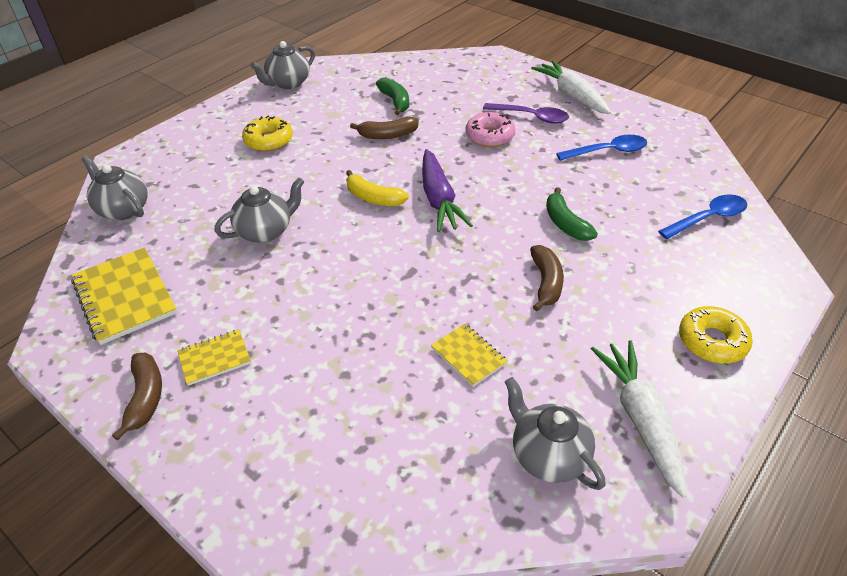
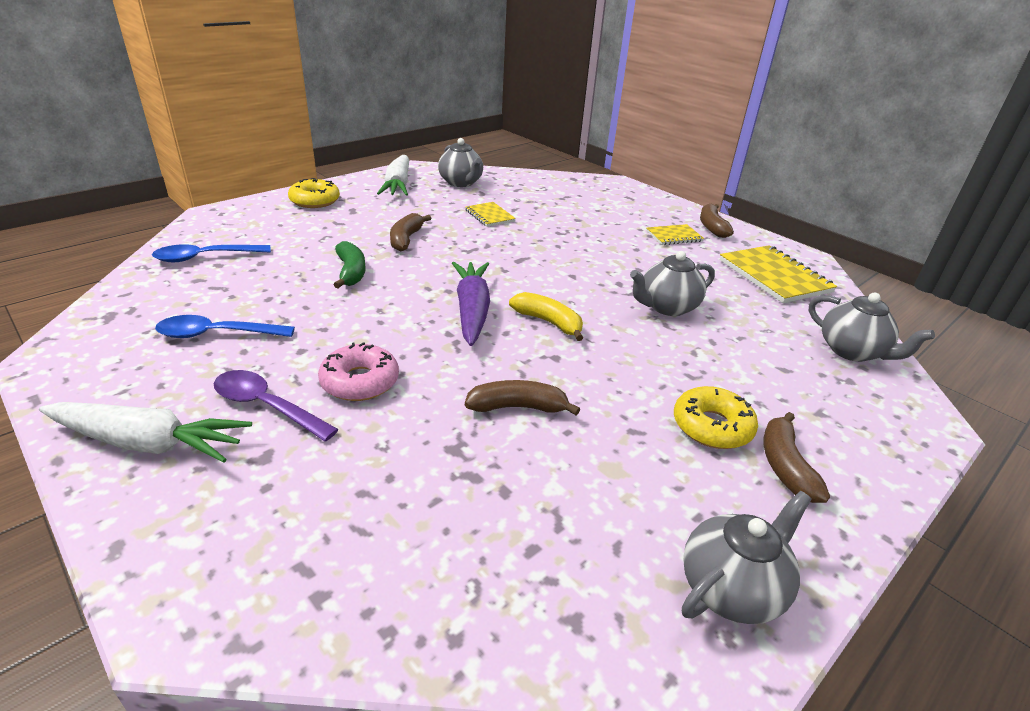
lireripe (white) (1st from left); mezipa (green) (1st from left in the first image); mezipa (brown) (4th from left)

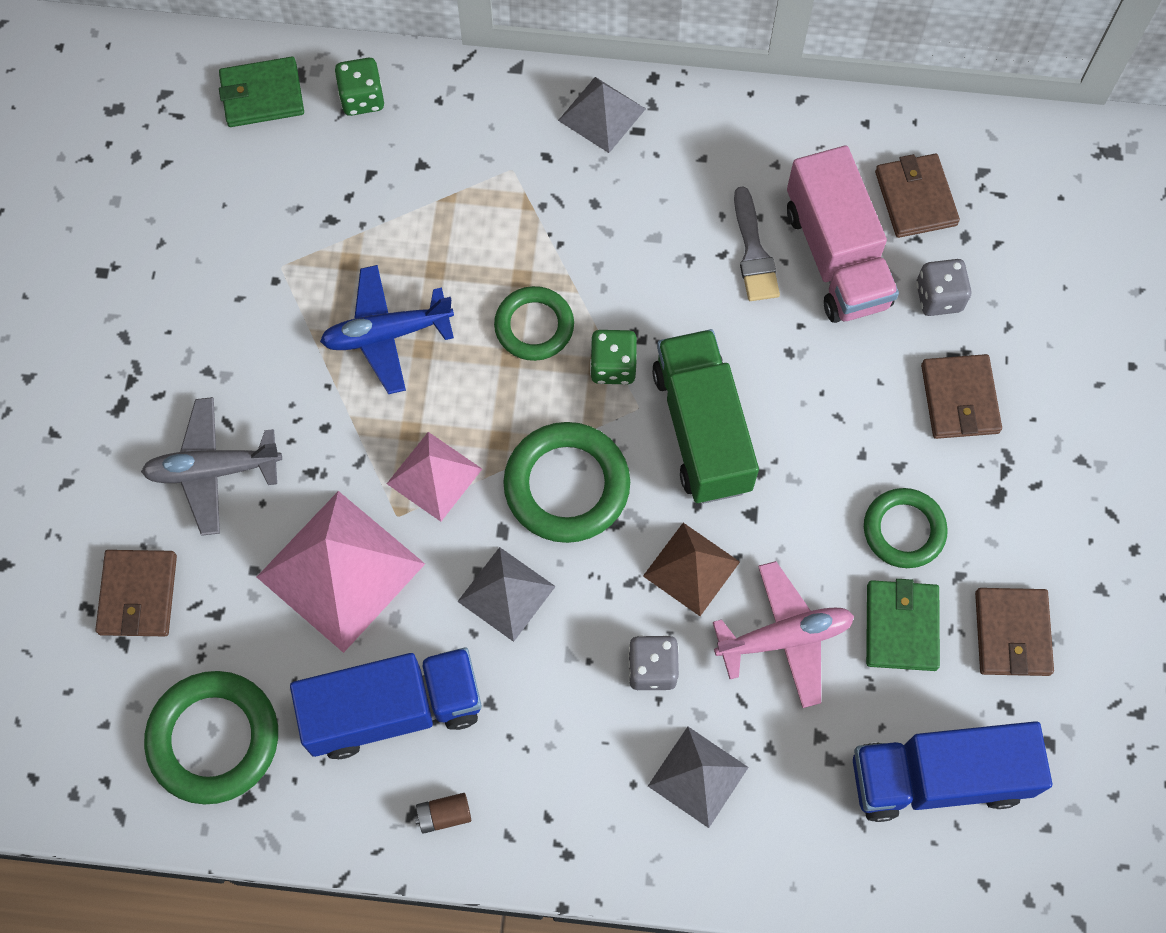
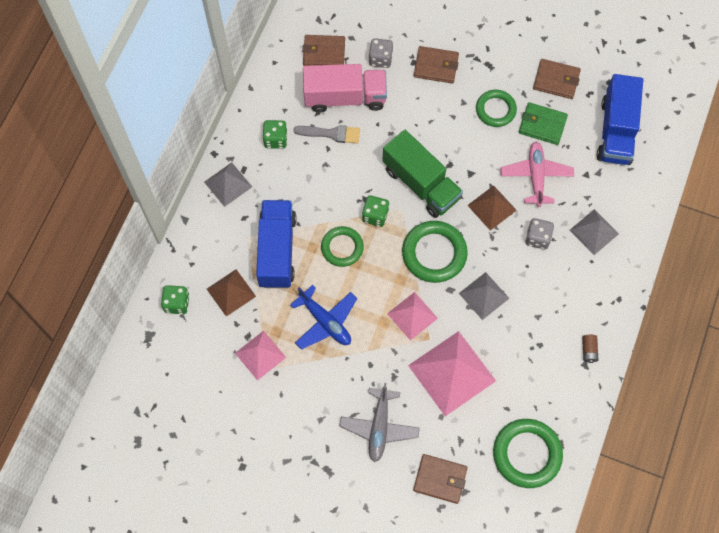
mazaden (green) (1st from left in the first image); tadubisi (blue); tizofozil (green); tizofozil (blue) (1st from left); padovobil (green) (2nd from left); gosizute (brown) (1st from left); gosizute (pink) (1st from left)

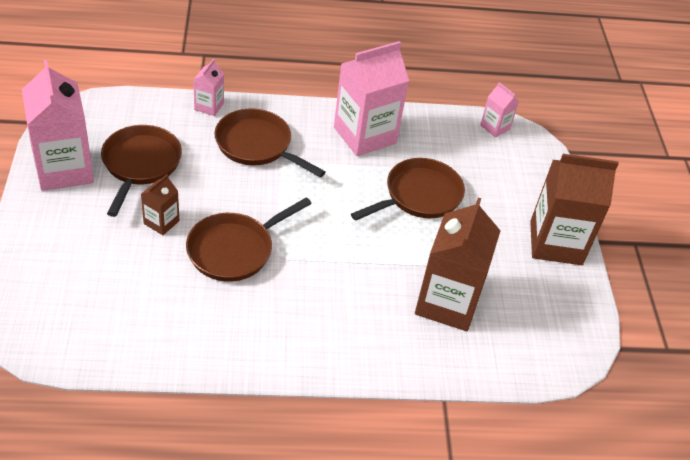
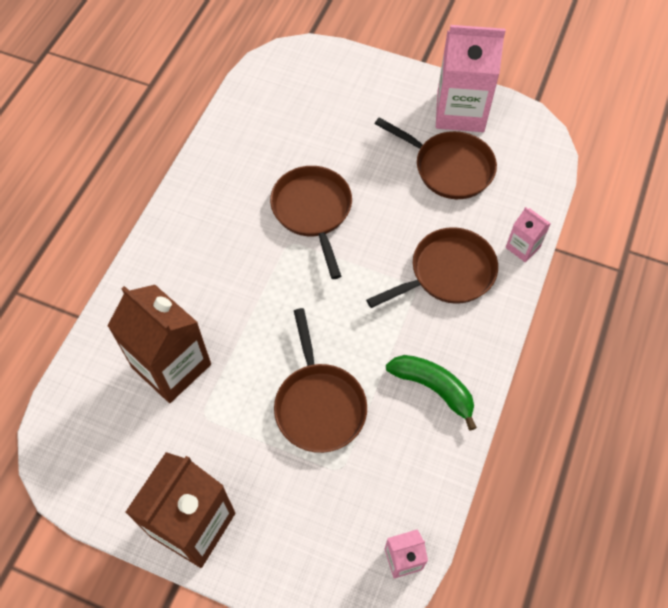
mezipa (green); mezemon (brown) (1st from left in the first image)

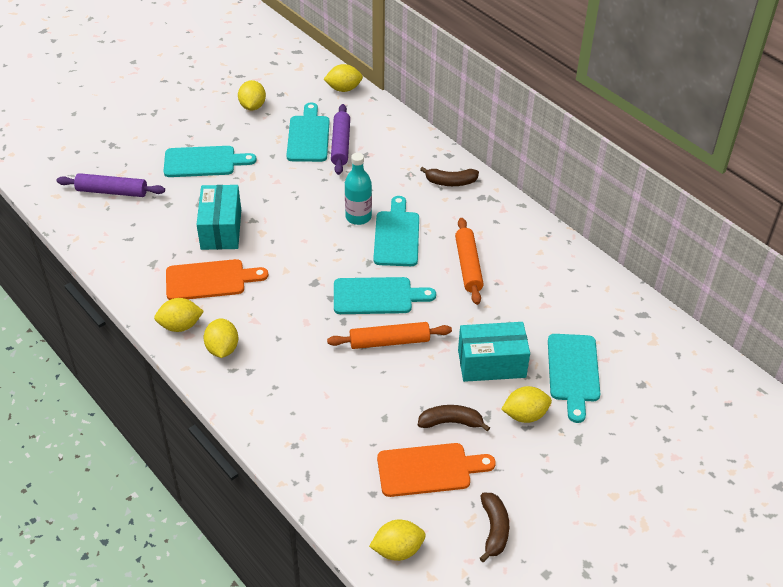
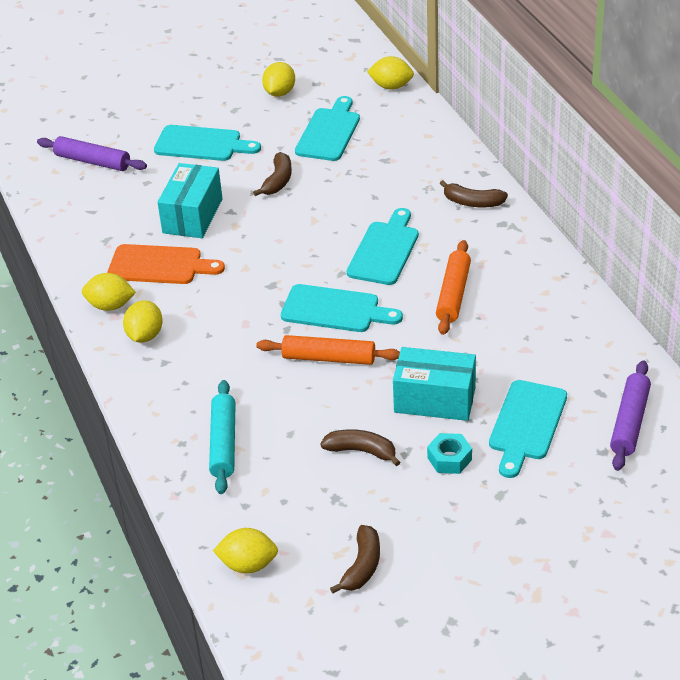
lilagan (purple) (2nd from left); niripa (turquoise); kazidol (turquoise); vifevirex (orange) (2nd from left in the first image); mezipa (brown) (1st from left); lilagan (turquoise)

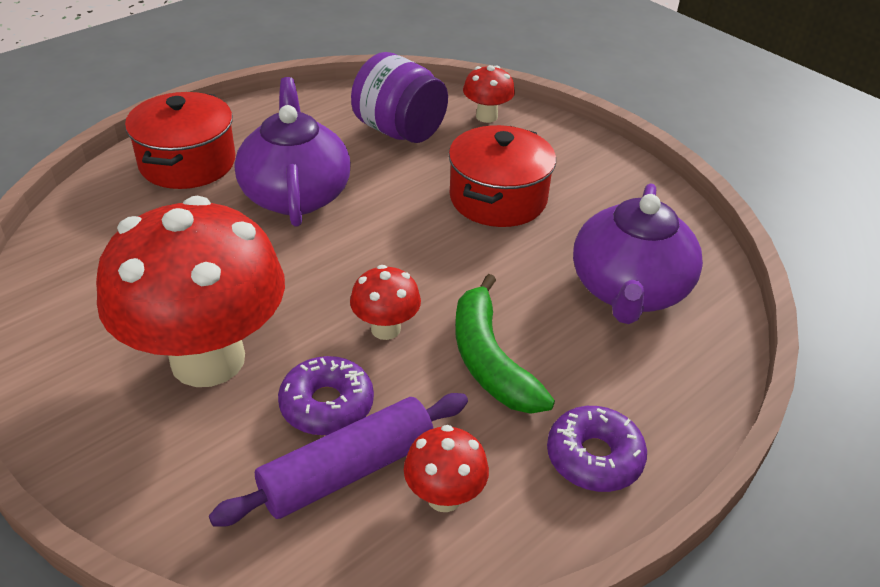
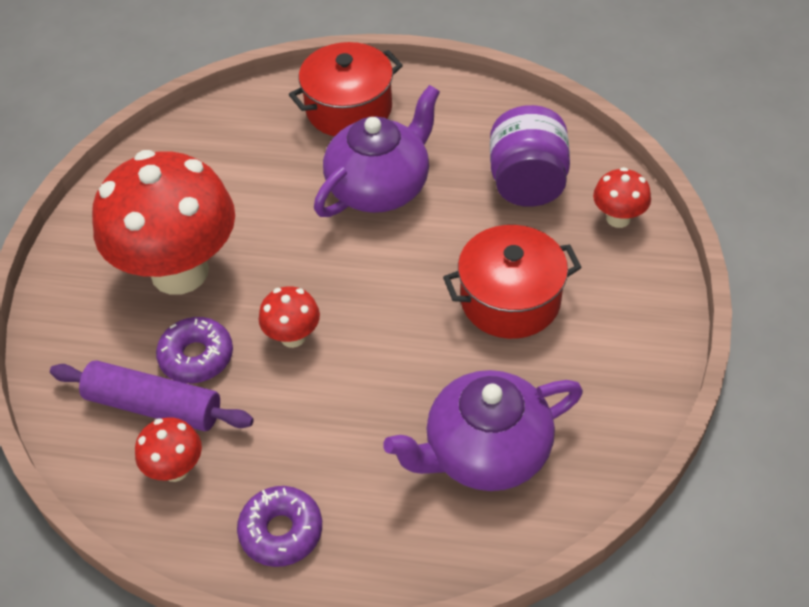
mezipa (green)

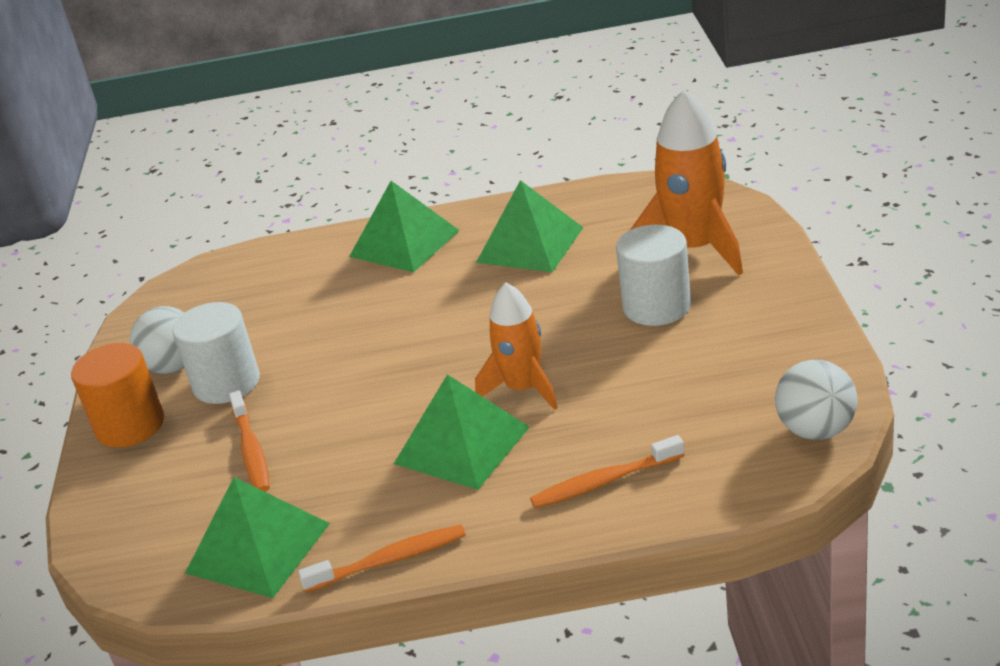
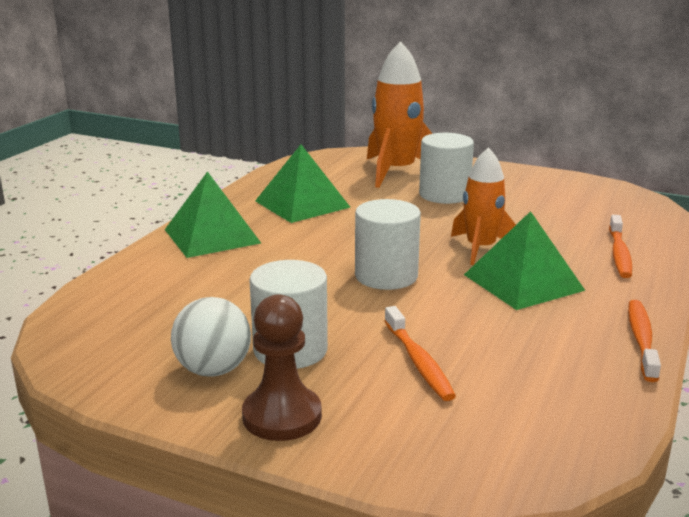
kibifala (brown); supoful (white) (2nd from left in the first image); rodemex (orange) (1st from left); gosizute (green) (1st from left in the first image); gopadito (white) (2nd from left)

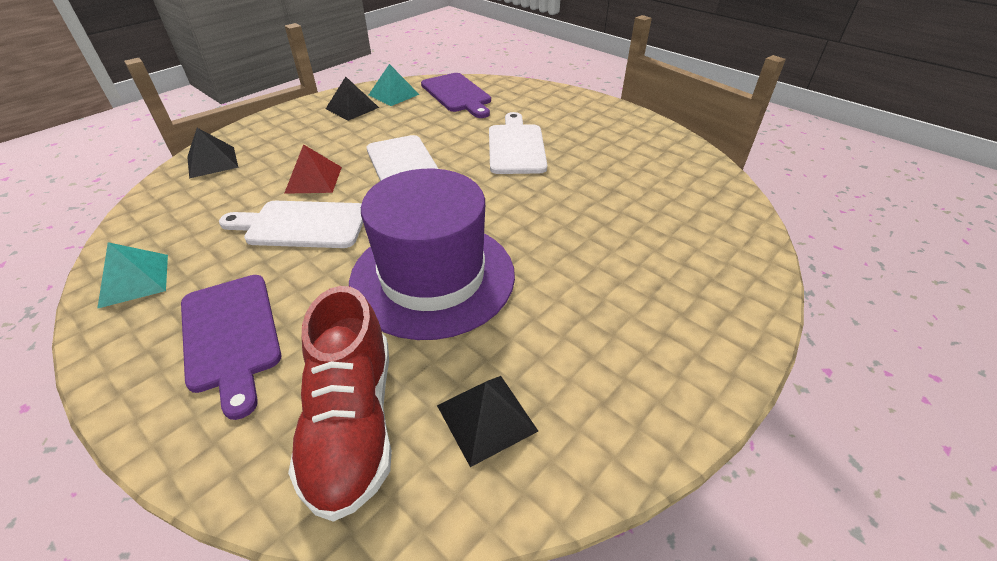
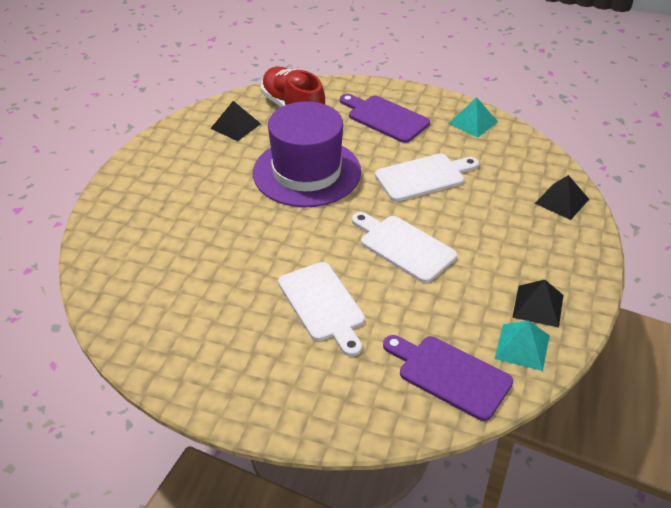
gosizute (red)

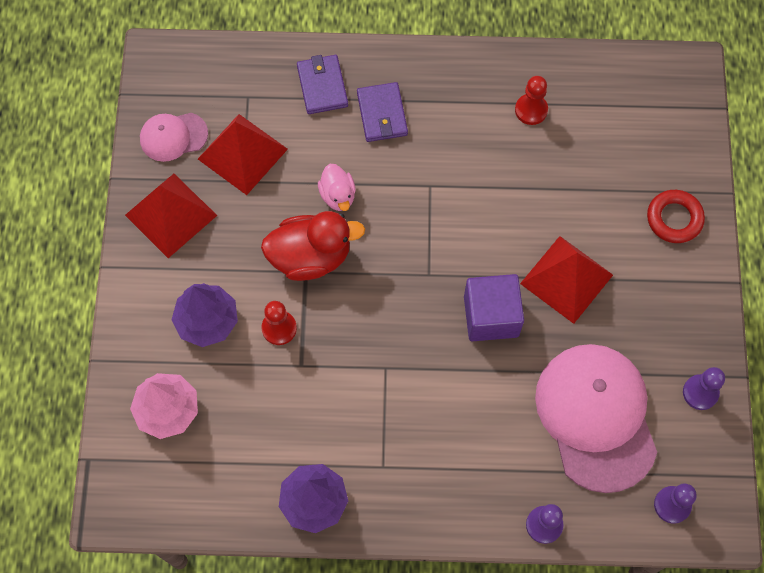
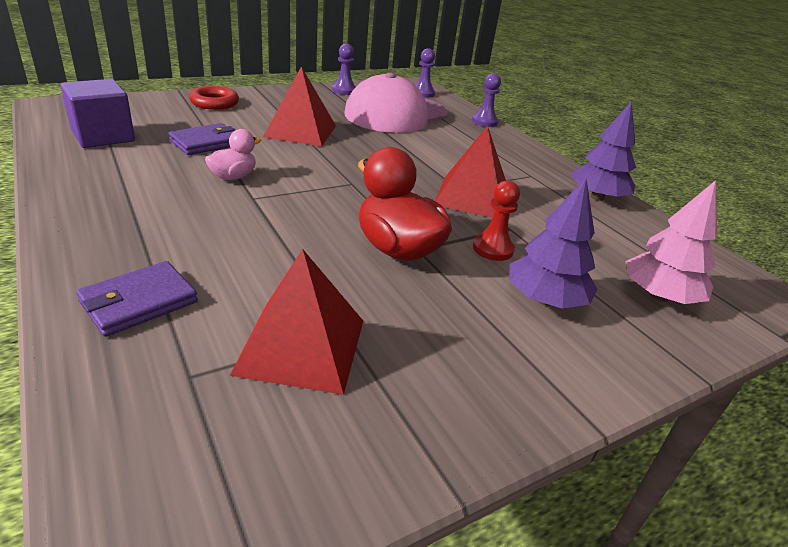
kibifala (red) (2nd from left in the first image); mazaden (purple) (2nd from left); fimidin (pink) (1st from left in the first image); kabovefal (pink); gosizute (red) (3rd from left); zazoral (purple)

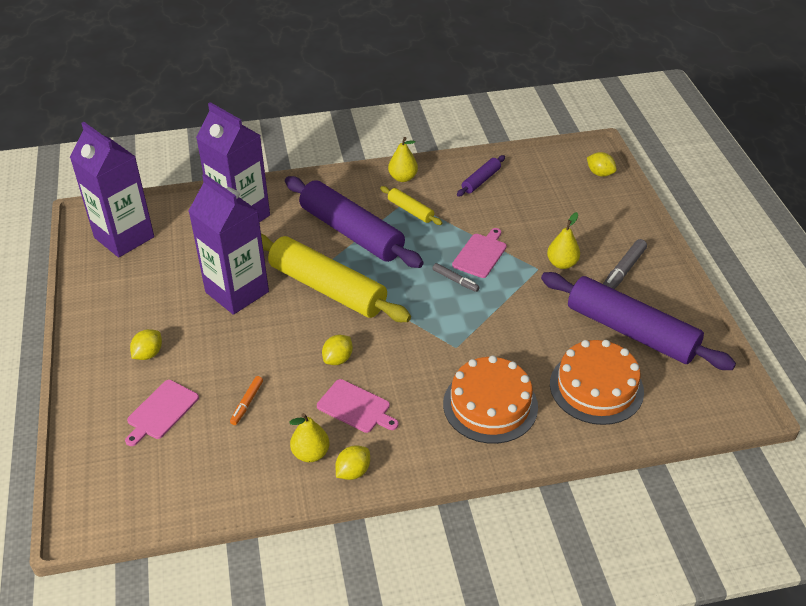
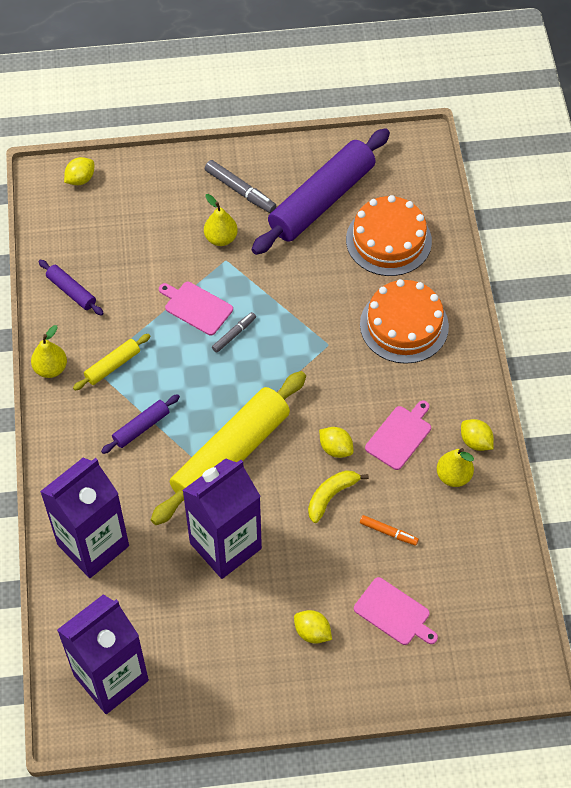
lilagan (purple) (2nd from left); mezipa (yellow)

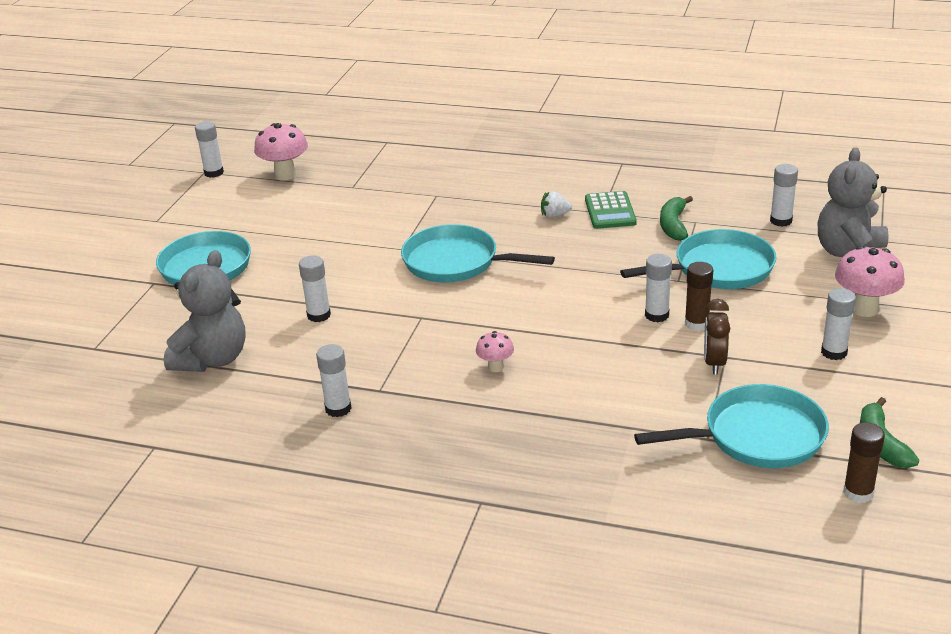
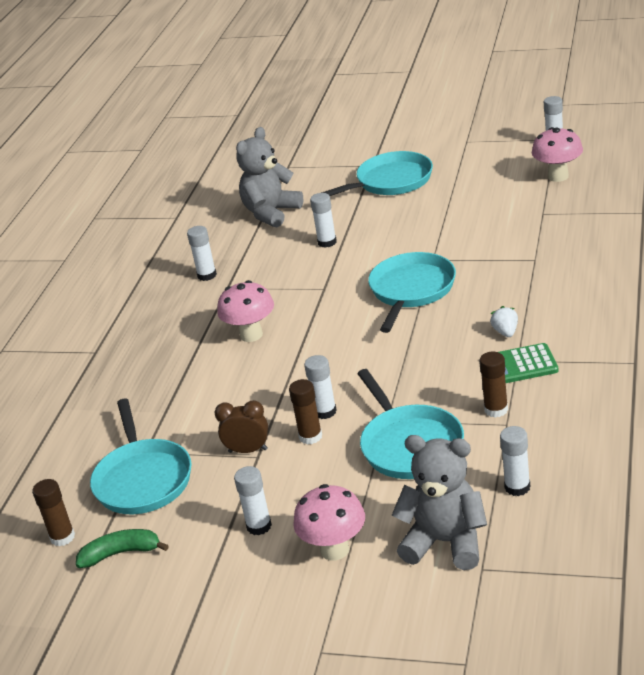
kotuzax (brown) (3rd from left); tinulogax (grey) (1st from left); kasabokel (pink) (1st from left)

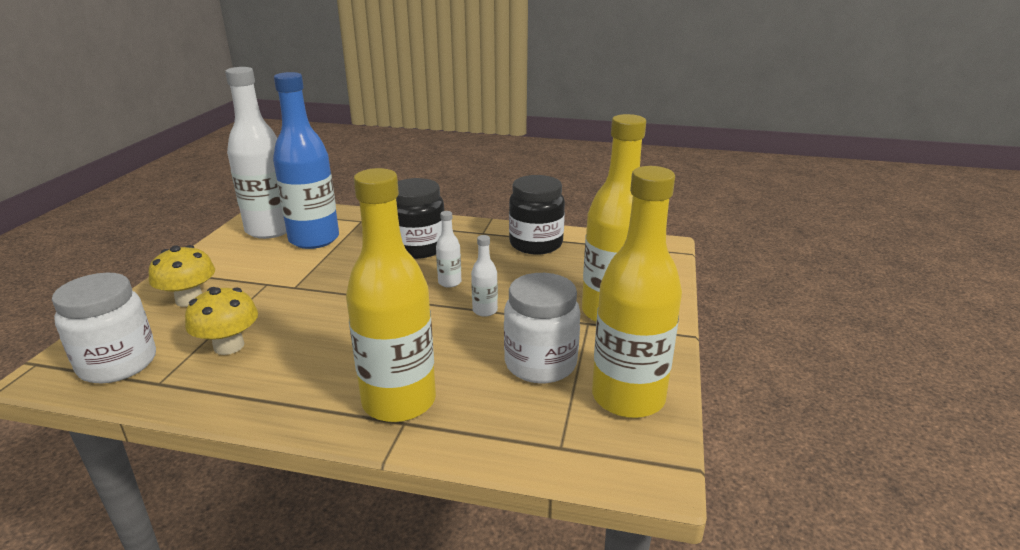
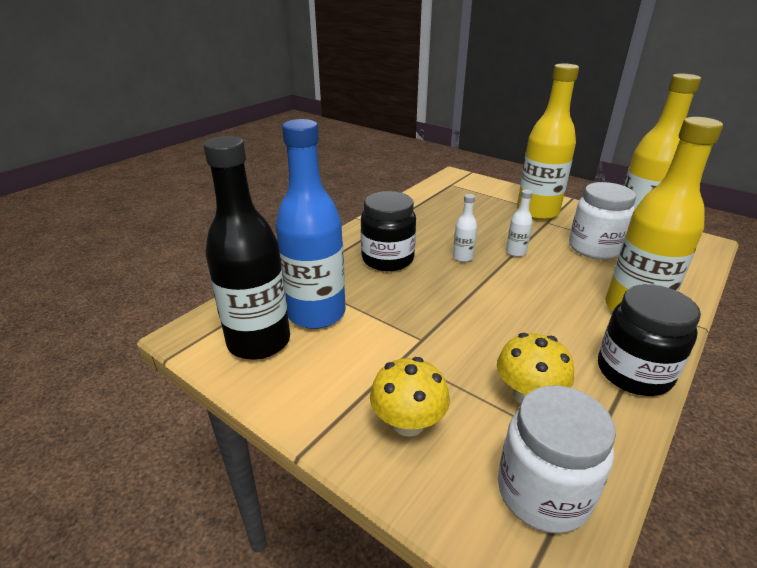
niripa (black); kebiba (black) (2nd from left)

